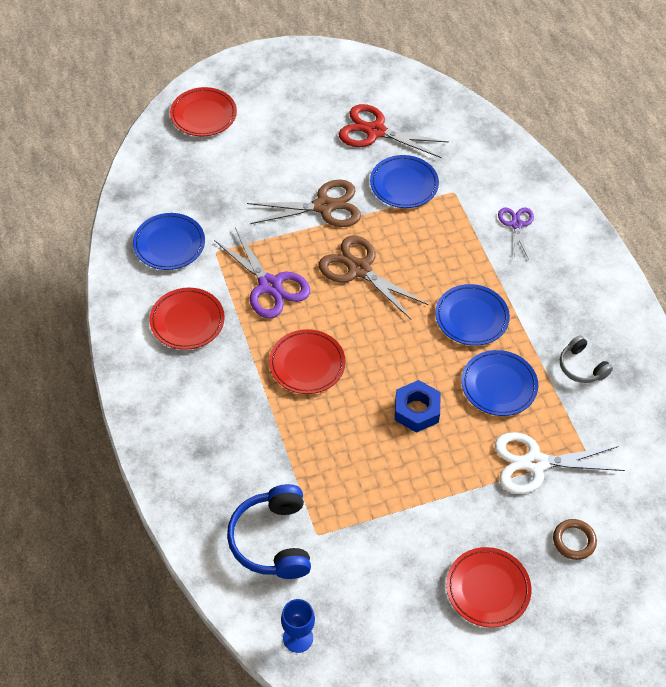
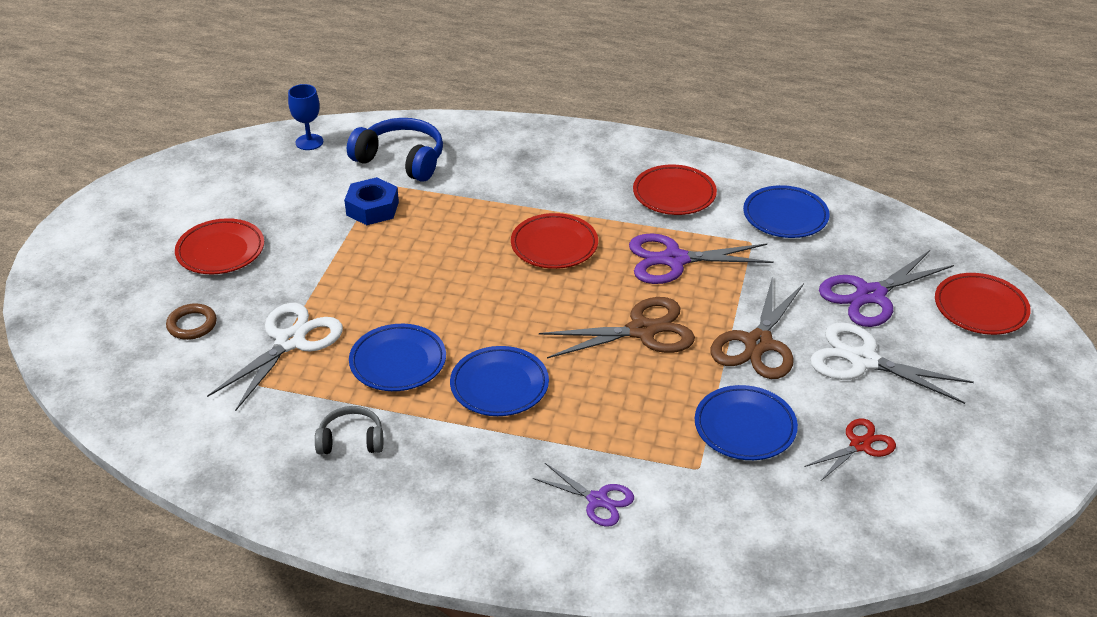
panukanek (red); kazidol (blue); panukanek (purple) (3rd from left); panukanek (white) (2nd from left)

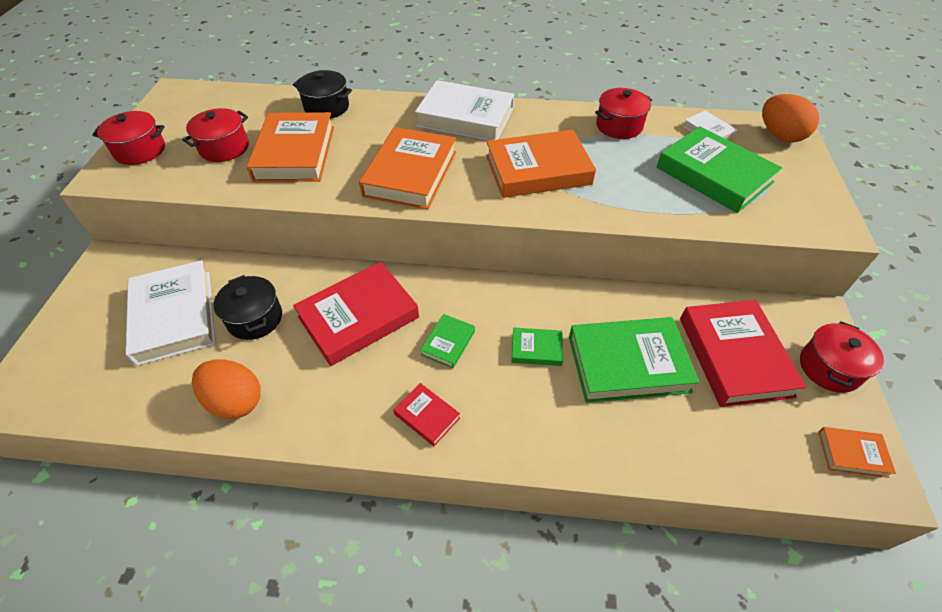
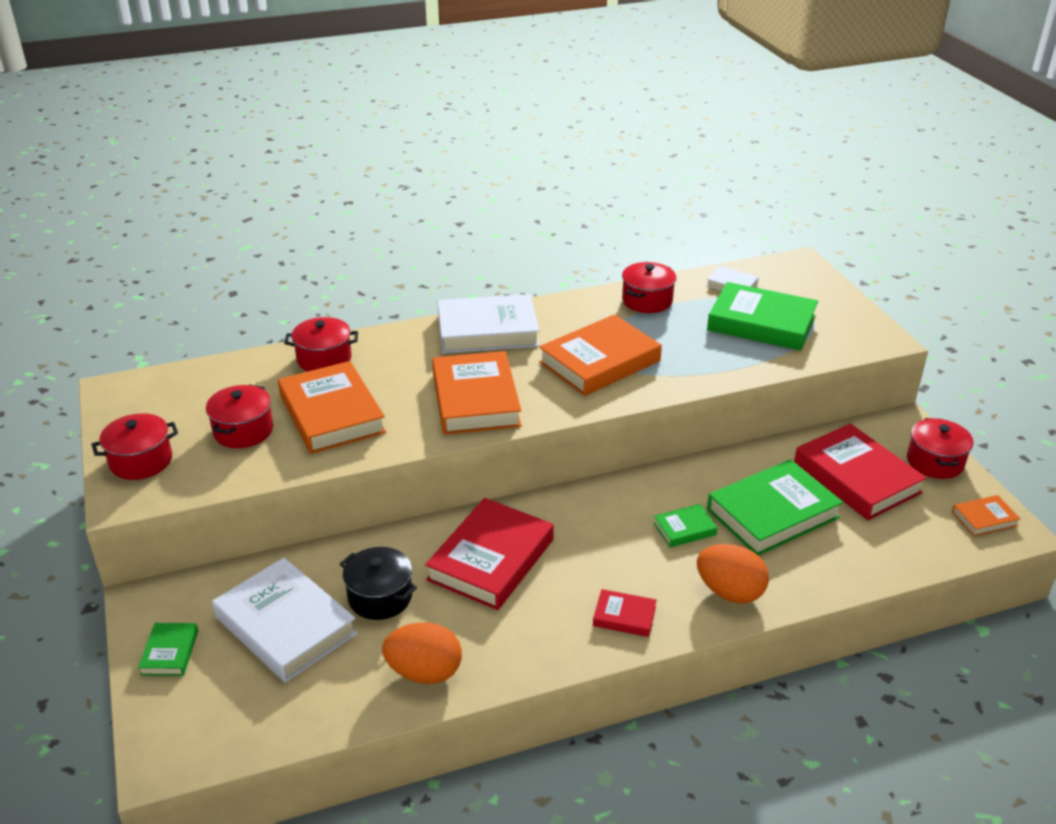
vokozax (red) (3rd from left); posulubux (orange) (2nd from left); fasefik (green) (1st from left)

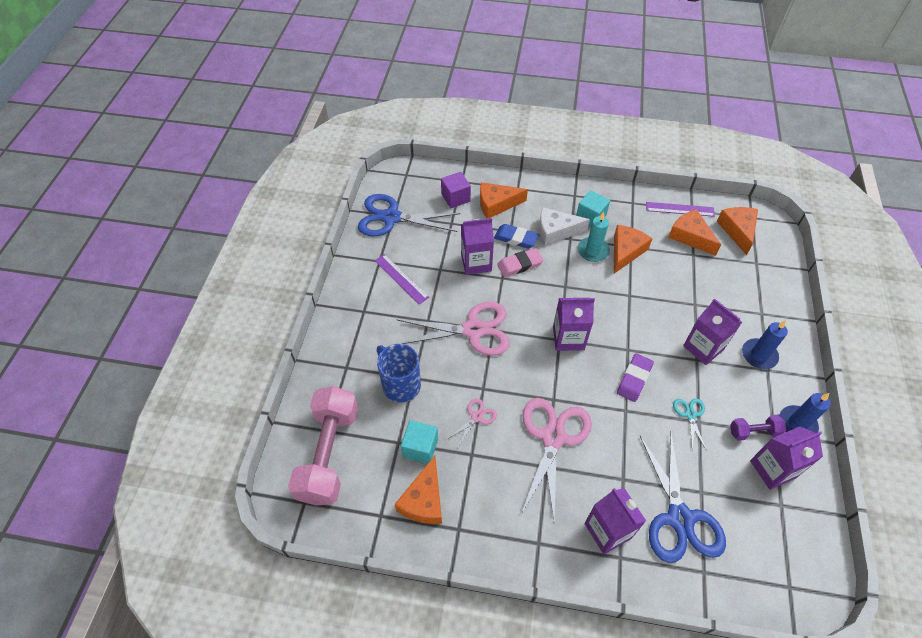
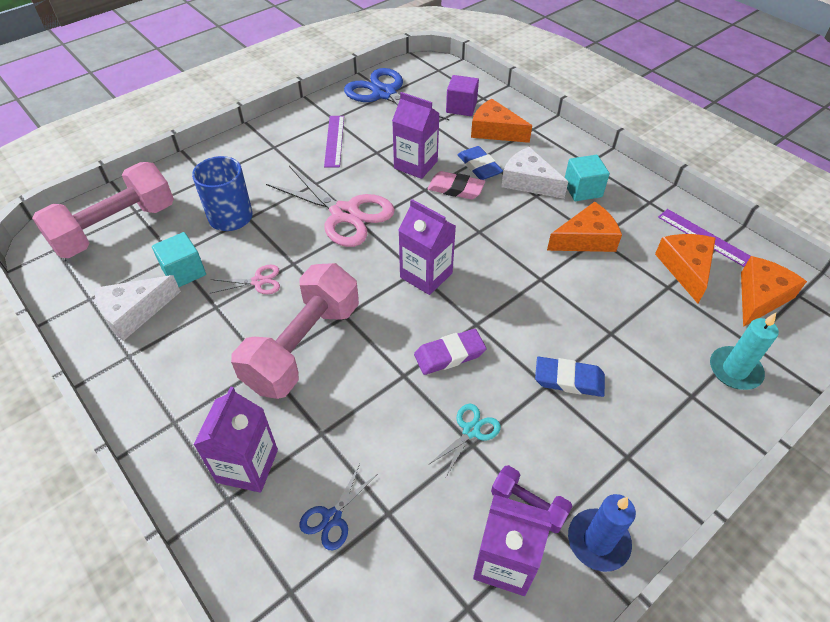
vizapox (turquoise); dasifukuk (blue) (2nd from left); vizapox (blue) (1st from left in the first image); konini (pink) (2nd from left); panukanek (blue) (1st from left); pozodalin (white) (1st from left)

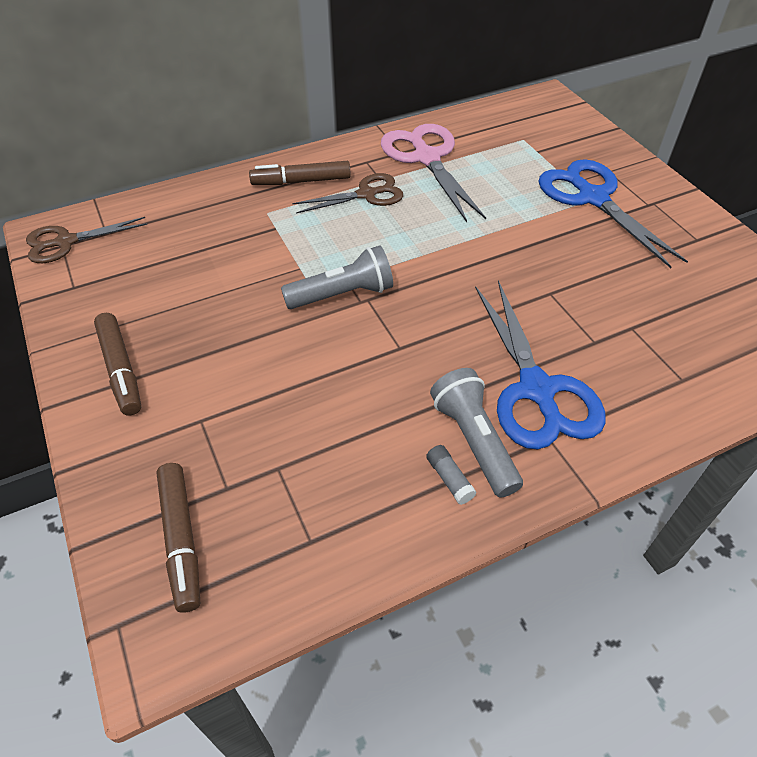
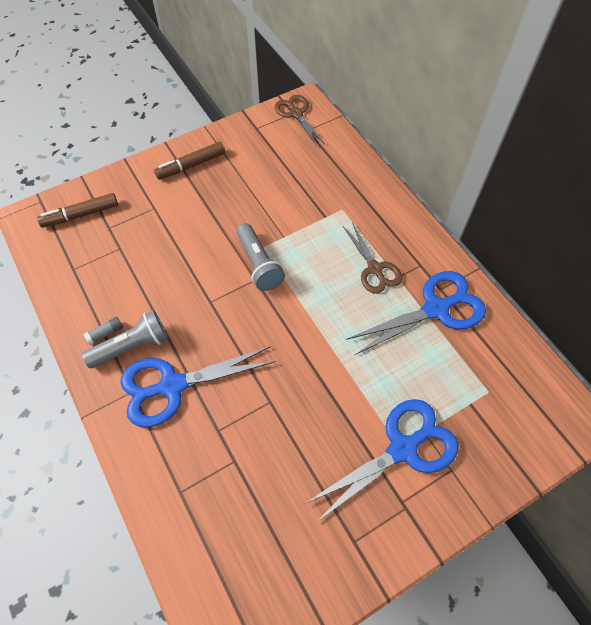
panukanek (blue) (3rd from left); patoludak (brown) (3rd from left in the first image)

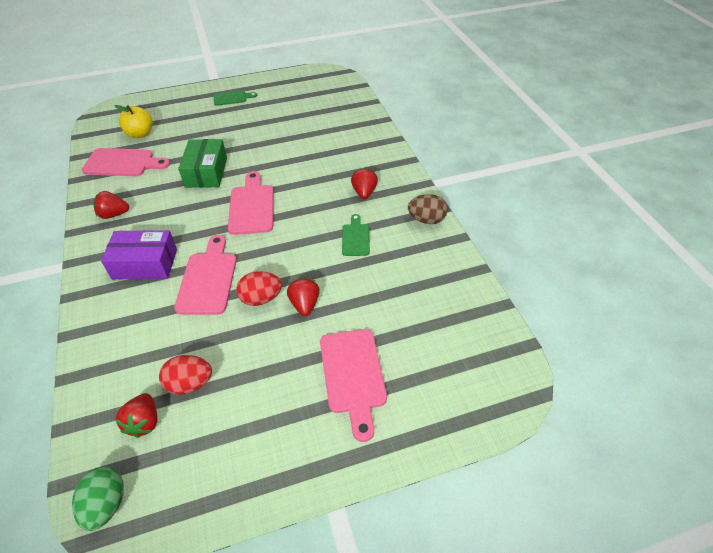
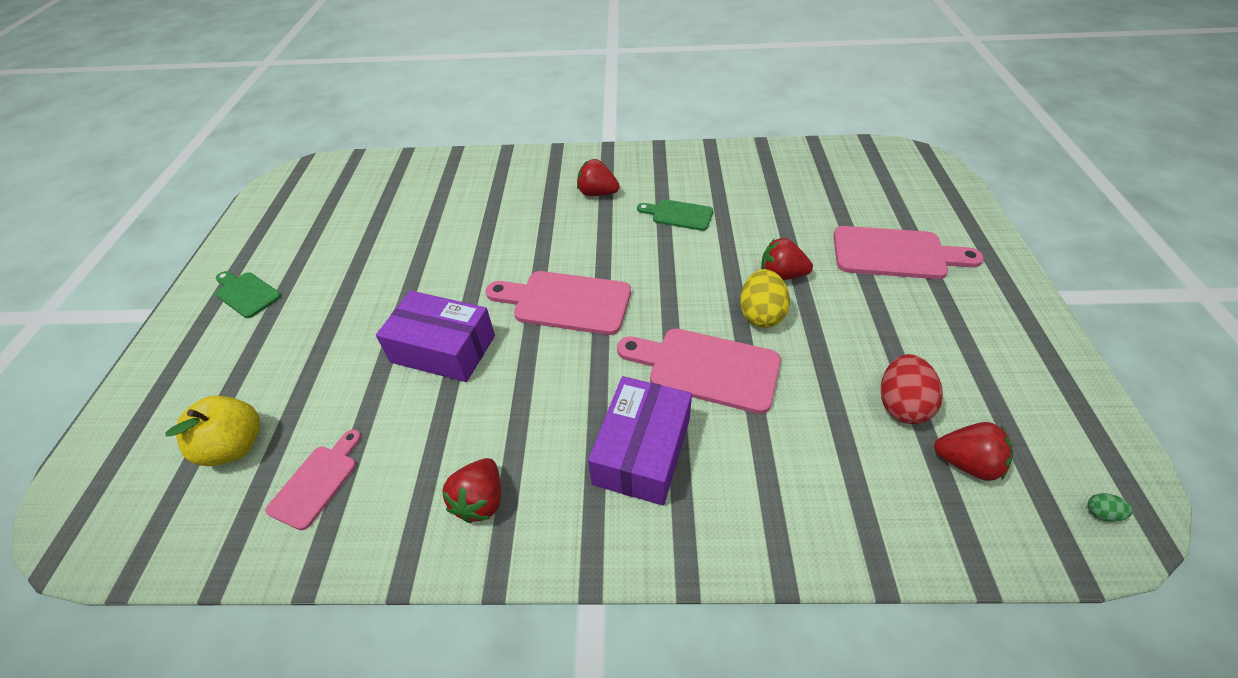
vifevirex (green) (1st from left); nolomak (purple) (1st from left); vifevirex (pink) (1st from left); posulubux (brown); posulubux (yellow); posulubux (green)

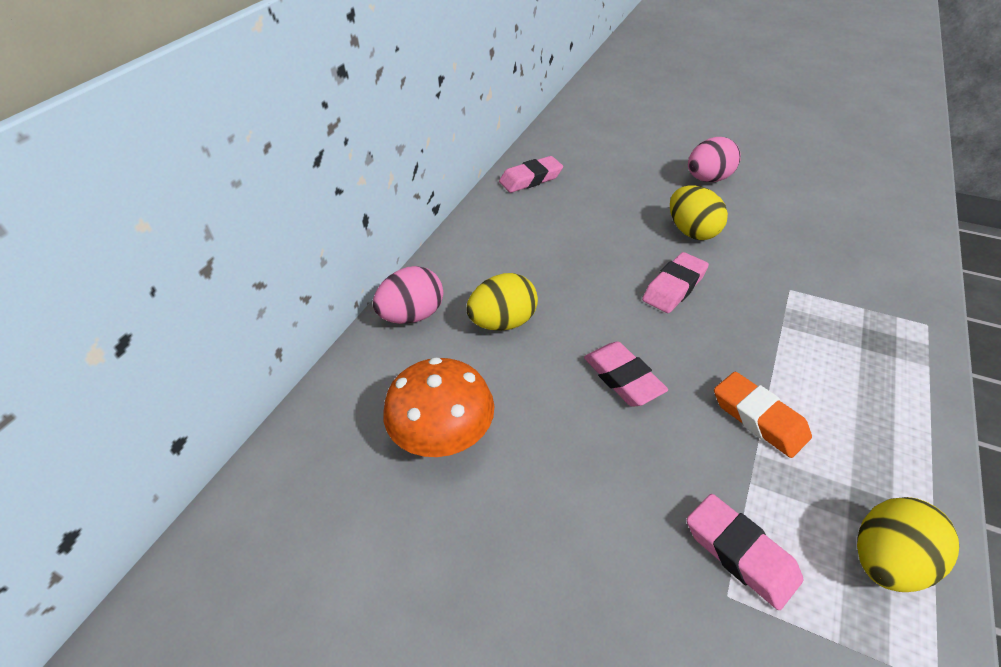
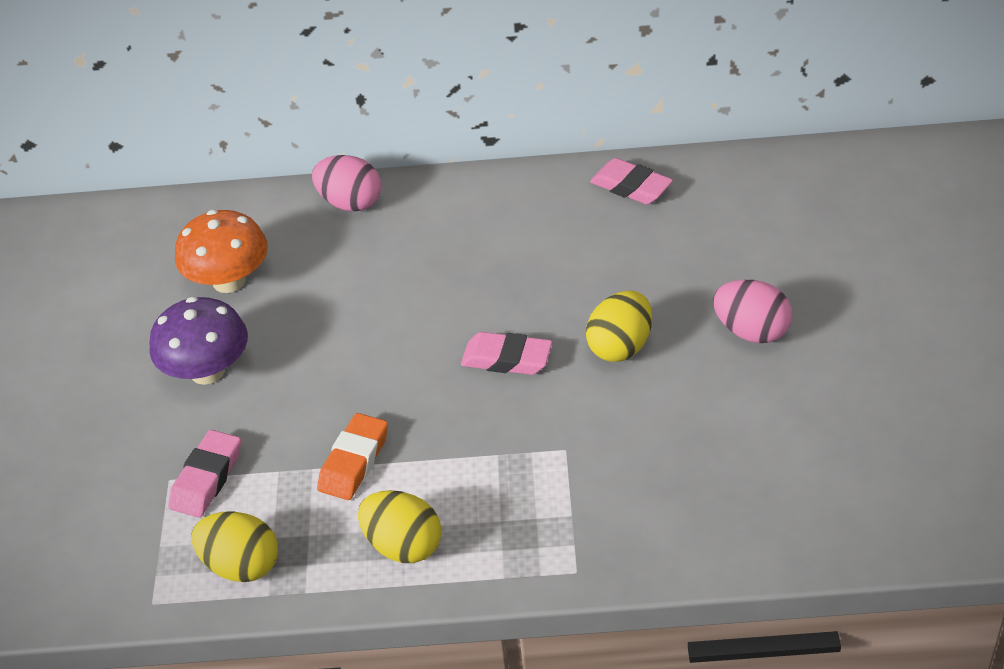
posulubux (yellow) (2nd from left); dasifukuk (pink) (2nd from left in the first image); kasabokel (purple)

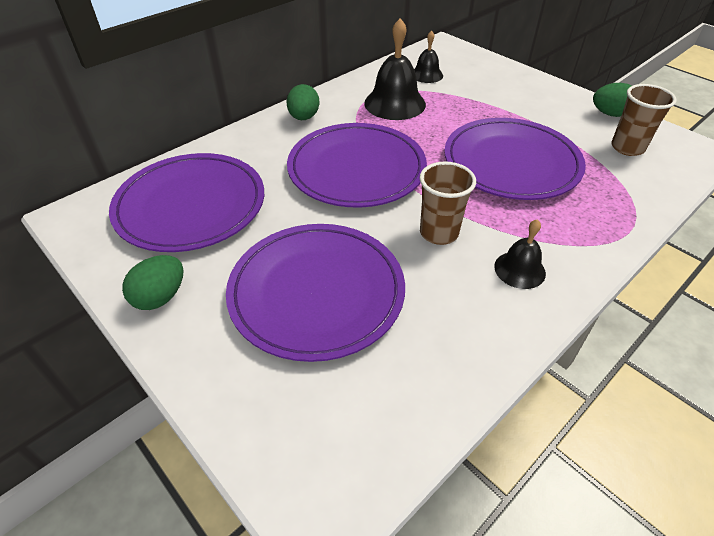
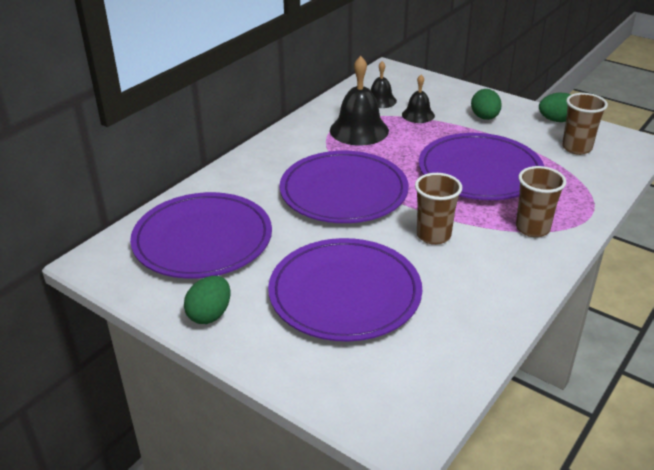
posulubux (green) (2nd from left); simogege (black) (3rd from left); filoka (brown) (2nd from left)

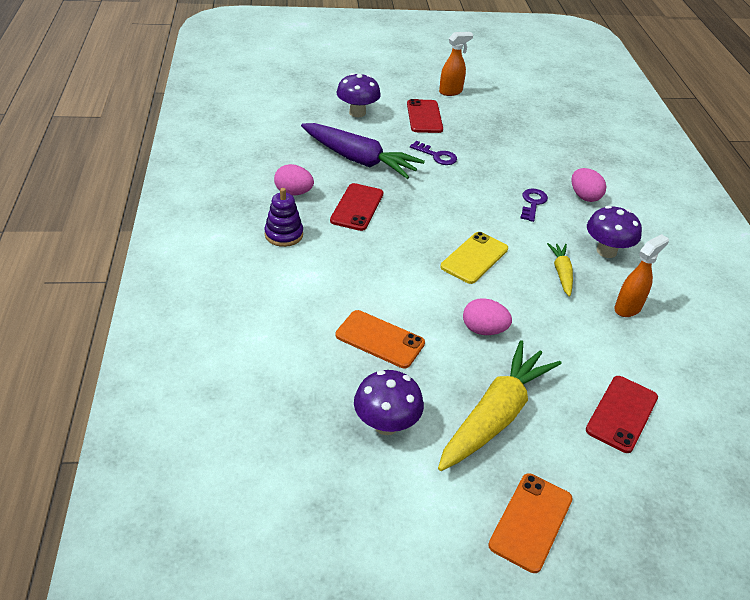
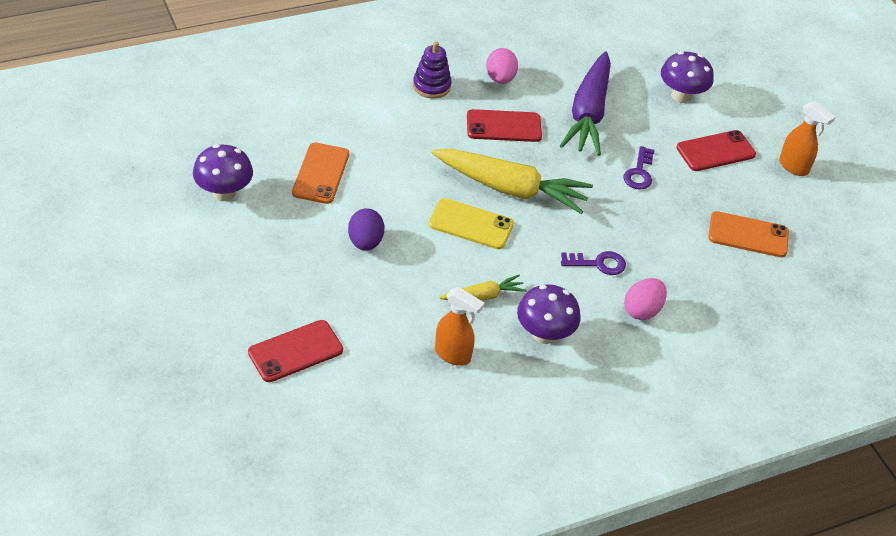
posulubux (purple); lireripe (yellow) (2nd from left); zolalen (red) (1st from left); zolalen (orange) (2nd from left)

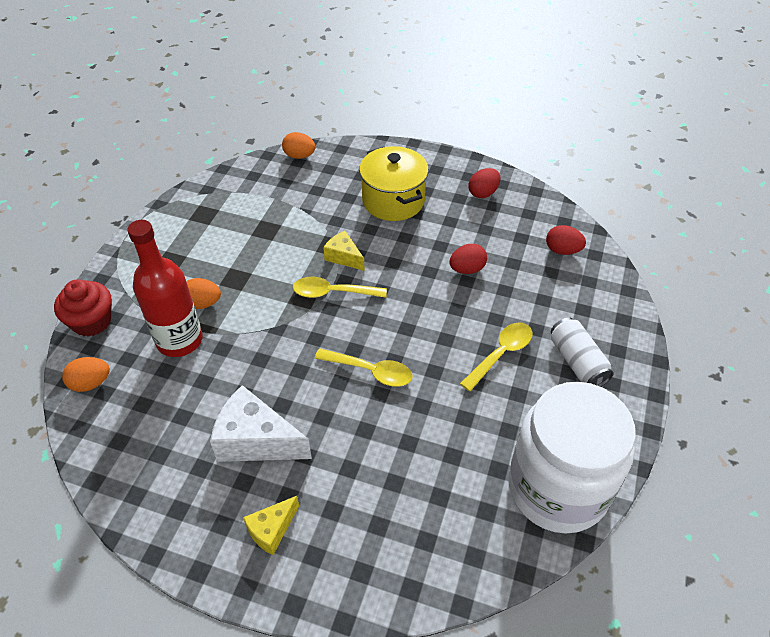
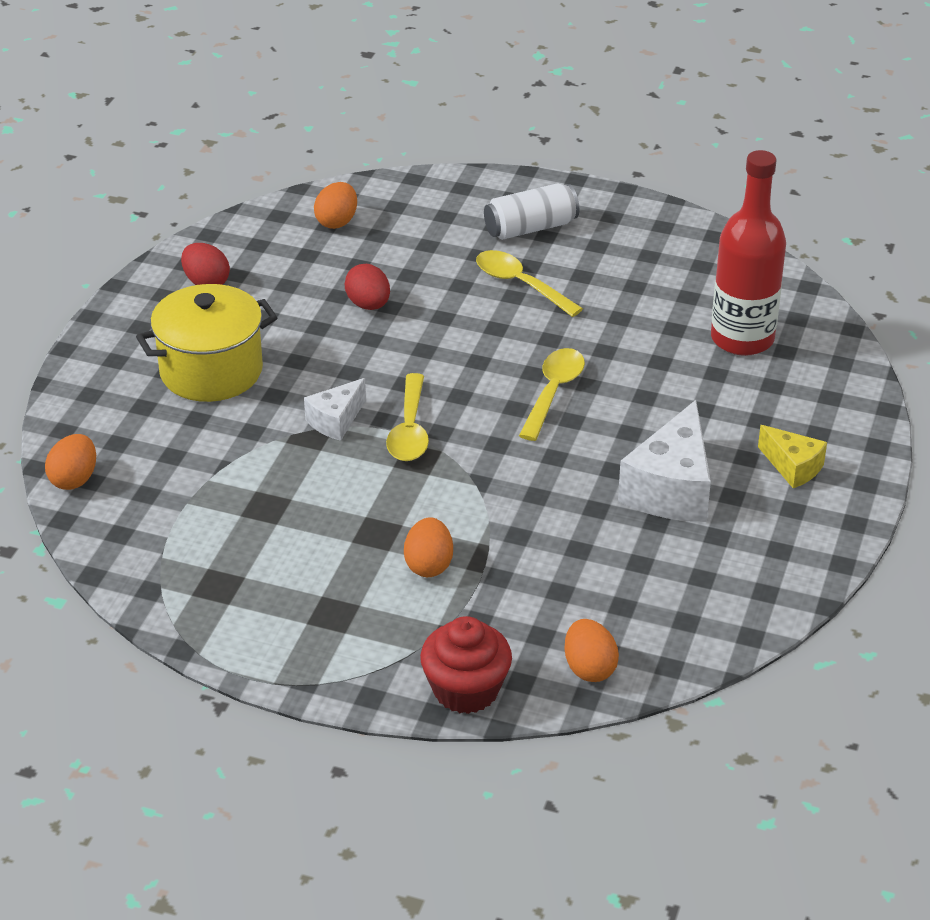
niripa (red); posulubux (orange) (2nd from left); pozodalin (white) (1st from left); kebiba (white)

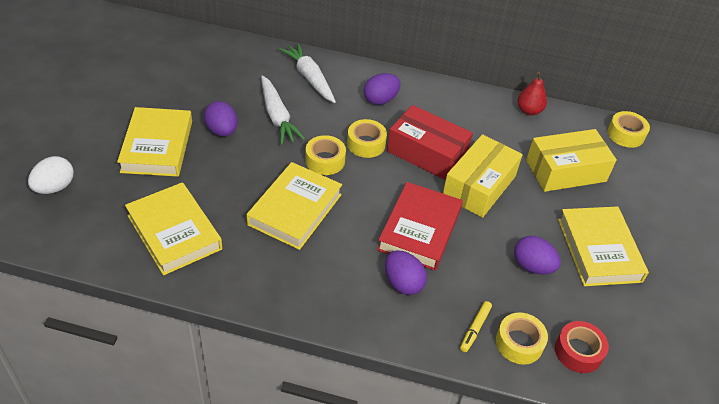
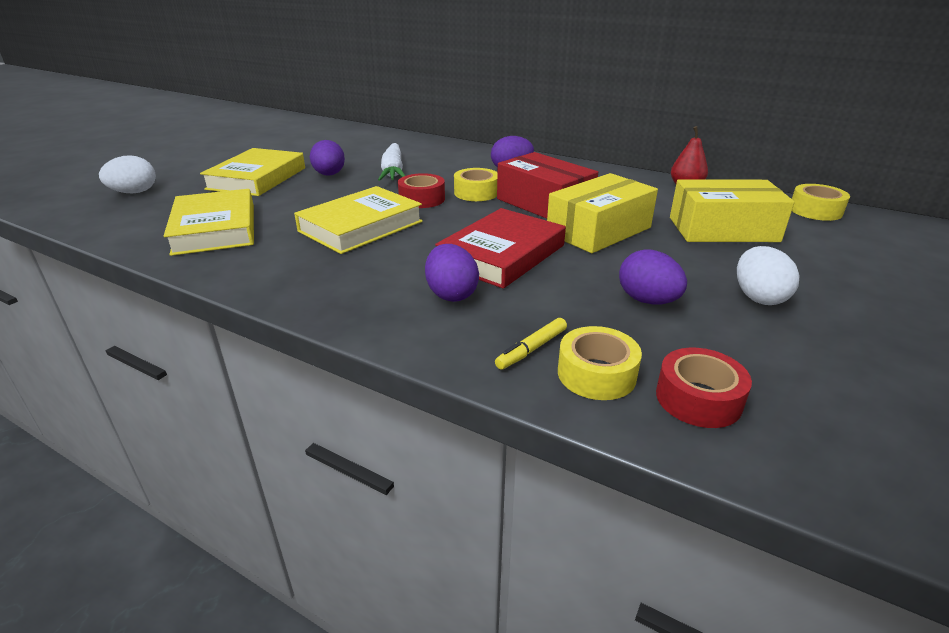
lireripe (white) (2nd from left in the first image); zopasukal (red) (1st from left); posulubux (white) (2nd from left)

